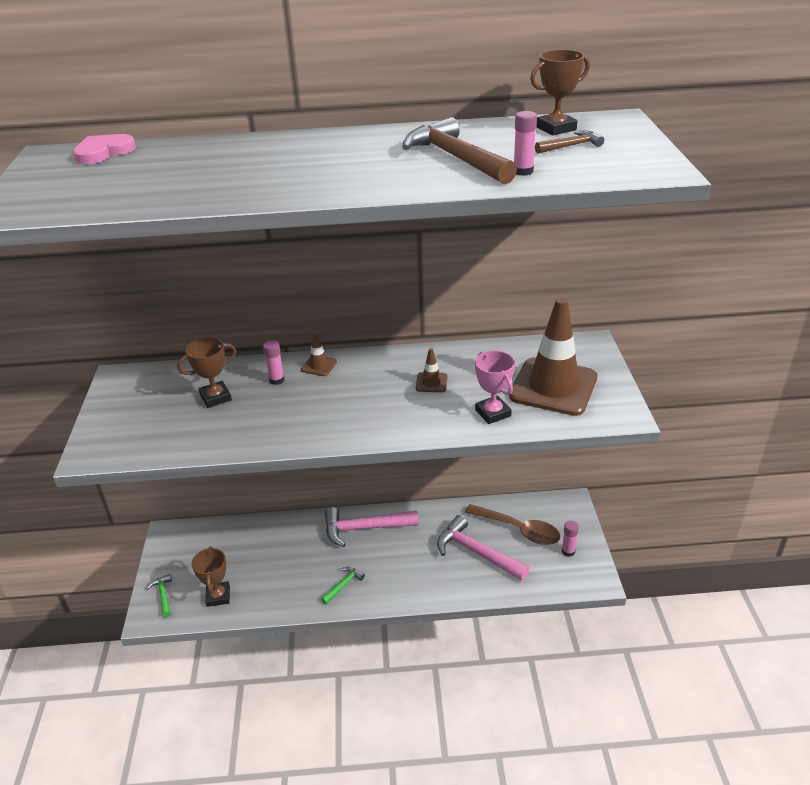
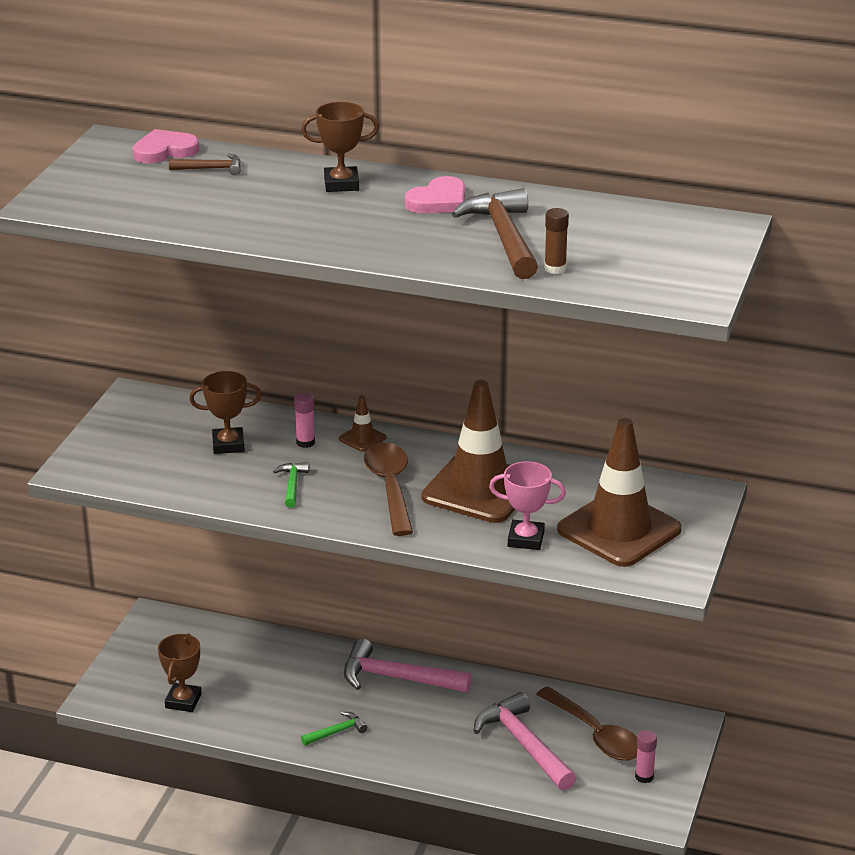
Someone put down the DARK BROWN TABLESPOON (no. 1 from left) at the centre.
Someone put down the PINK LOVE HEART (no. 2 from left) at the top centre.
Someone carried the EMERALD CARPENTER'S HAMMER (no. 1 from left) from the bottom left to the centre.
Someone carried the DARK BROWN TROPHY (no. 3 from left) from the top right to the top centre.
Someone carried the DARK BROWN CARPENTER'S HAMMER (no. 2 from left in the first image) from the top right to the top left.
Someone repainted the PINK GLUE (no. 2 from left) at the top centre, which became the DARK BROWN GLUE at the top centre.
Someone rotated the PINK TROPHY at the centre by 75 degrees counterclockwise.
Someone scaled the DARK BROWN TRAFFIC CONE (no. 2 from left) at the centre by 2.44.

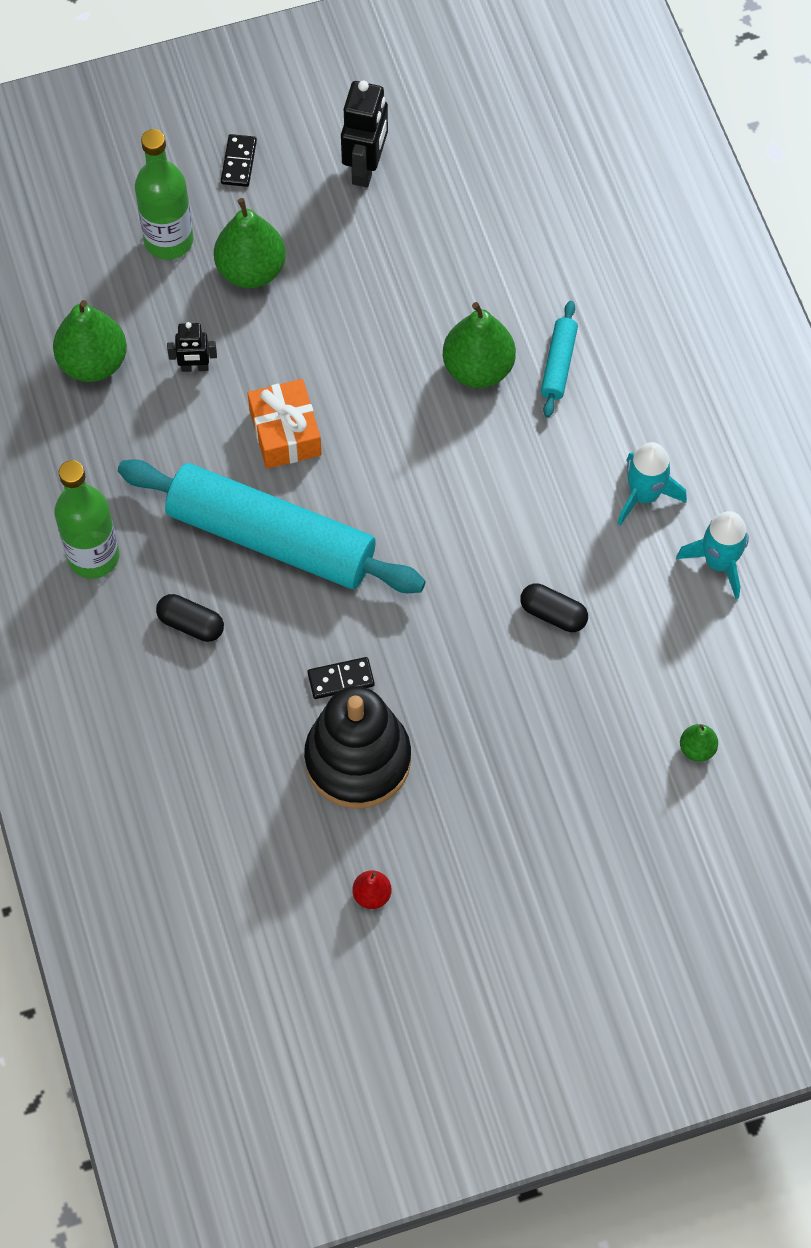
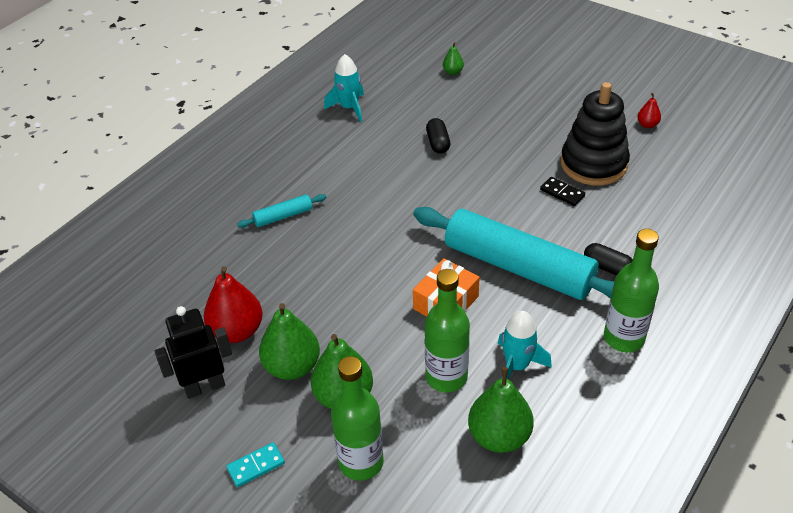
Someone put down the SCARLET TOY PEAR (no. 1 from left) at the middle left.
Someone carried the EMERALD TOY PEAR (no. 3 from left in the first image) from the top centre to the centre.
Someone carried the TURQUOISE ROCKET (no. 1 from left in the first image) from the middle right to the bottom centre.
Someone swapped the JET-BLACK TOY ROBOT (no. 1 from left) at the top left for the EMERALD BOTTLE (no. 2 from left) at the centre.
Someone repainted the JET-BLACK DOMINO PIECE (no. 1 from left) at the top left, which became the TURQUOISE DOMINO PIECE at the bottom left.
Someone rotated the TURQUOISE PASTRY ROLLER (no. 1 from left in the first image) at the centre by 45 degrees counterclockwise.
Someone rotated the JET-BLACK CAPSULE (no. 1 from left in the first image) at the middle left by 45 degrees counterclockwise.

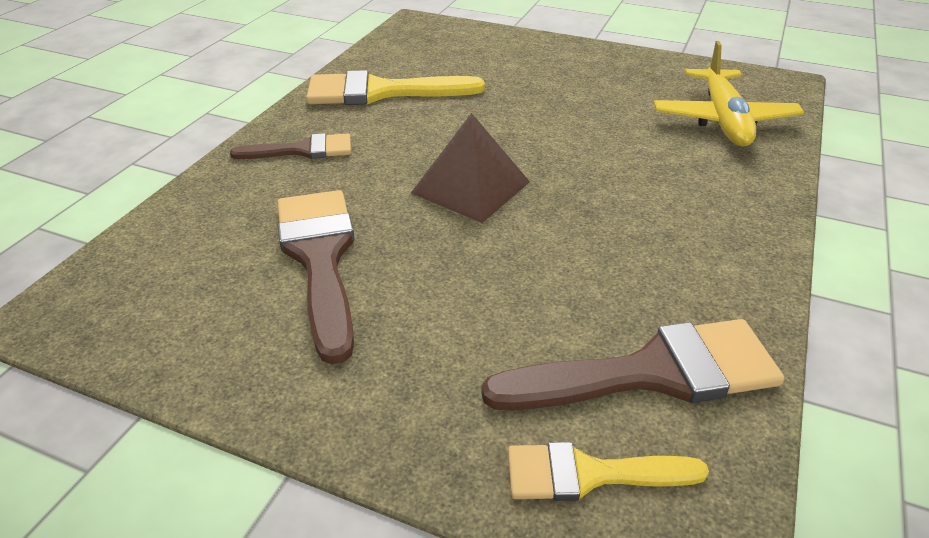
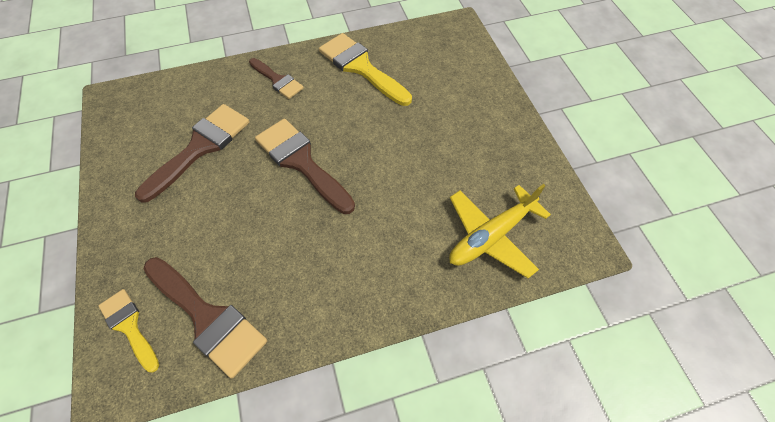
Someone swapped the DARK BROWN SOLID PYRAMID at the top centre for the DARK BROWN BRUSH (no. 4 from left) at the centre.

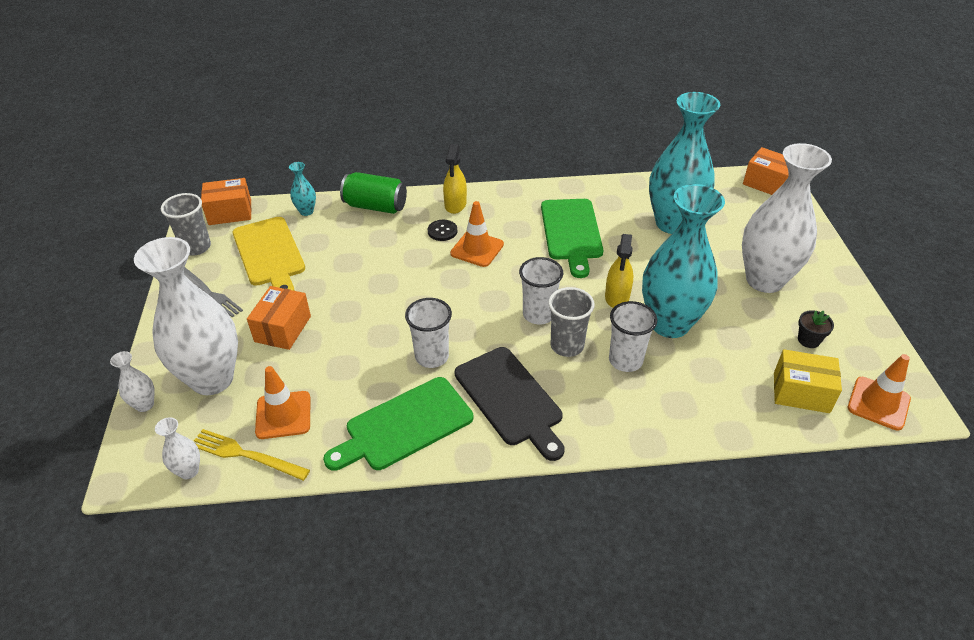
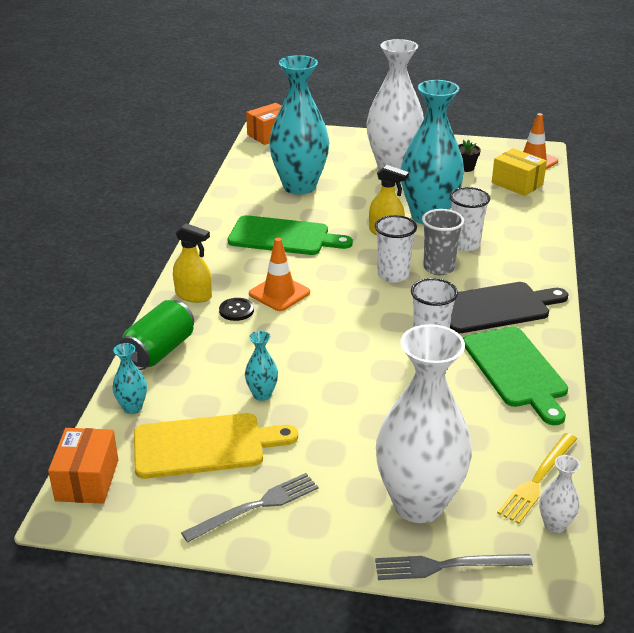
Someone took away the GRAY BEAKER (no. 1 from left) at the middle left.
Someone took away the ORANGE-COLOURED BOX (no. 2 from left) at the middle left.
Someone took away the ORANGE-COLOURED TRAFFIC CONE (no. 1 from left) at the middle left.
Someone put down the TURQUOISE VASE (no. 2 from left) at the centre.
Someone swapped the PURE WHITE VASE (no. 1 from left) at the middle left for the GRAY FORK (no. 2 from left) at the bottom right.
Someone rotated the YELLOW BOX at the middle right by 75 degrees counterclockwise.

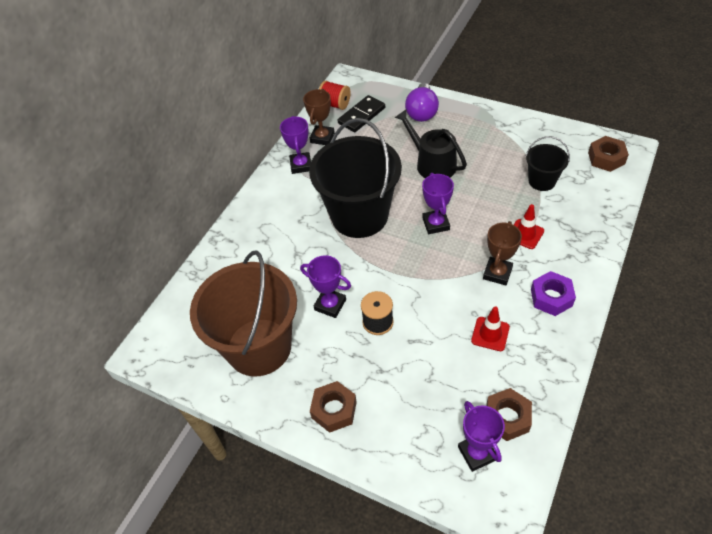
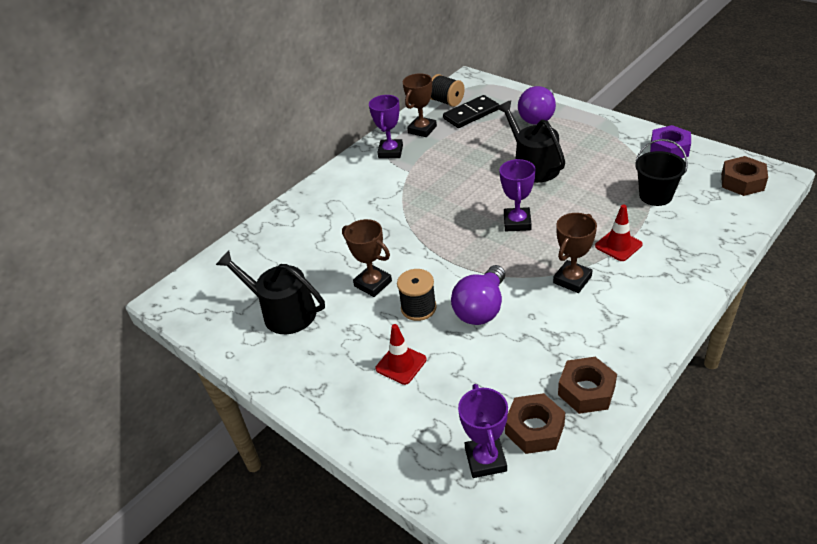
Someone took away the JET-BLACK SAND BUCKET (no. 1 from left) at the centre.
Someone put down the VIOLET LIGHT BULB (no. 1 from left) at the centre.
Someone carried the DARK BROWN HEXAGON NUT (no. 1 from left in the first image) from the bottom centre to the bottom right.
Someone carried the SCARLET TRAFFIC CONE (no. 1 from left) from the middle right to the centre.
Someone carried the VIOLET HEXAGON NUT from the middle right to the top right.
Someone swapped the DARK BROWN SAND BUCKET at the centre for the JET-BLACK SPRINKLING CAN (no. 1 from left) at the middle left.
Someone repainted the VIOLET TROPHY (no. 2 from left) at the centre, which became the DARK BROWN TROPHY (no. 1 from left) at the centre.
Someone repainted the SCARLET BOBBIN at the top centre, which became the JET-BLACK BOBBIN (no. 2 from left) at the top centre.

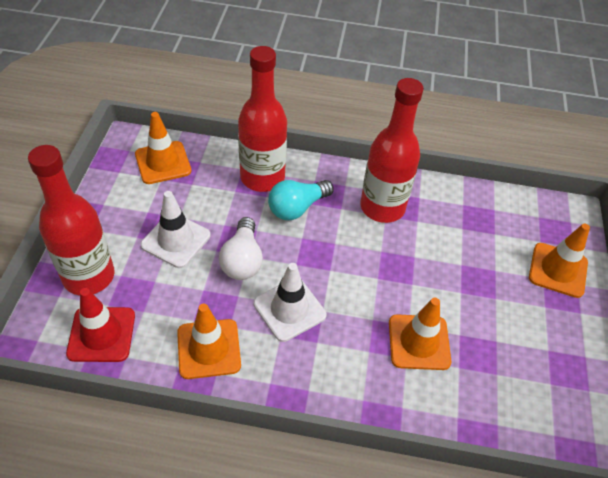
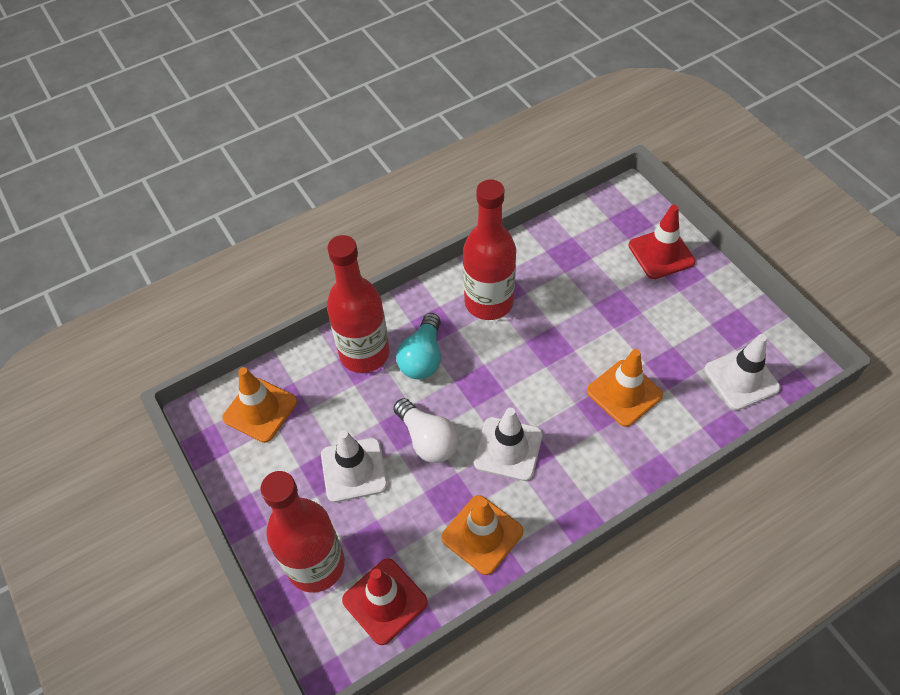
Someone put down the PURE WHITE TRAFFIC CONE (no. 3 from left) at the middle right.
Someone repainted the ORANGE-COLOURED TRAFFIC CONE (no. 4 from left) at the middle right, which became the SCARLET TRAFFIC CONE (no. 2 from left) at the middle right.

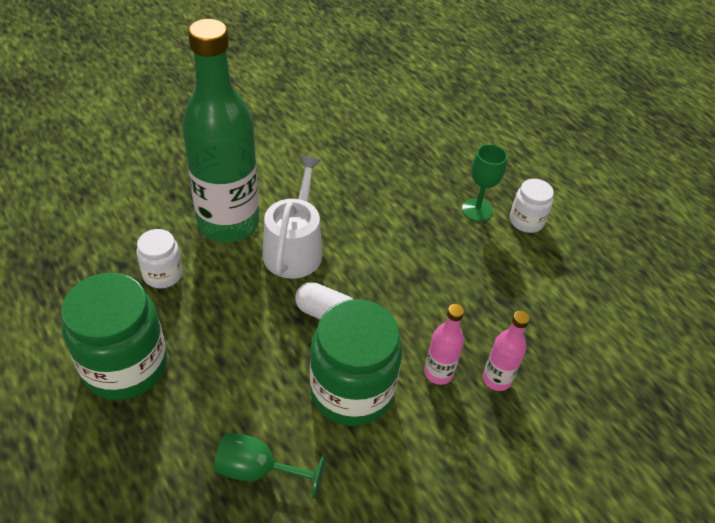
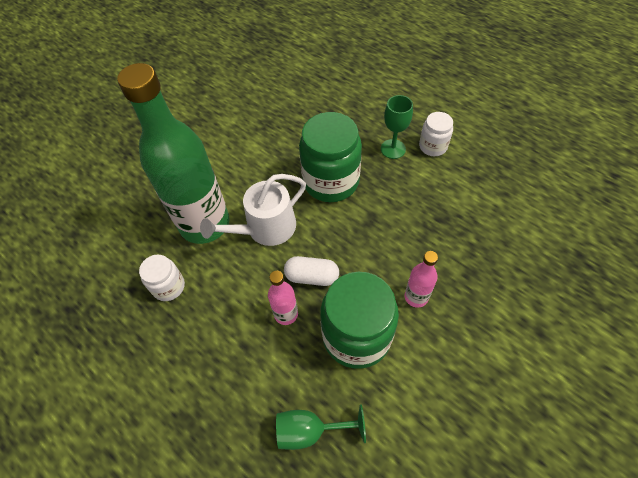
Someone carried the EMERALD JAR (no. 1 from left) from the middle left to the top centre.
Someone carried the PINK BOTTLE (no. 2 from left in the first image) from the bottom right to the centre.
Someone rotated the PURE WHITE SPRINKLING CAN at the centre by 120 degrees counterclockwise.

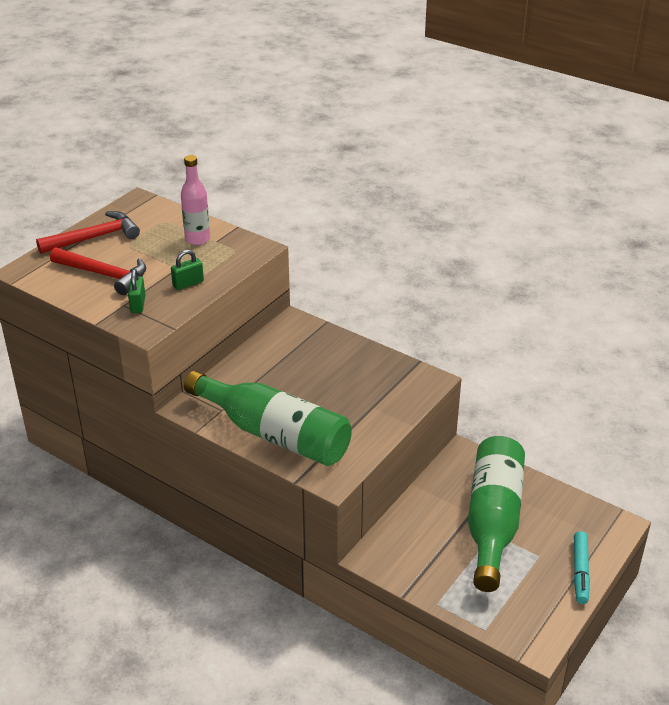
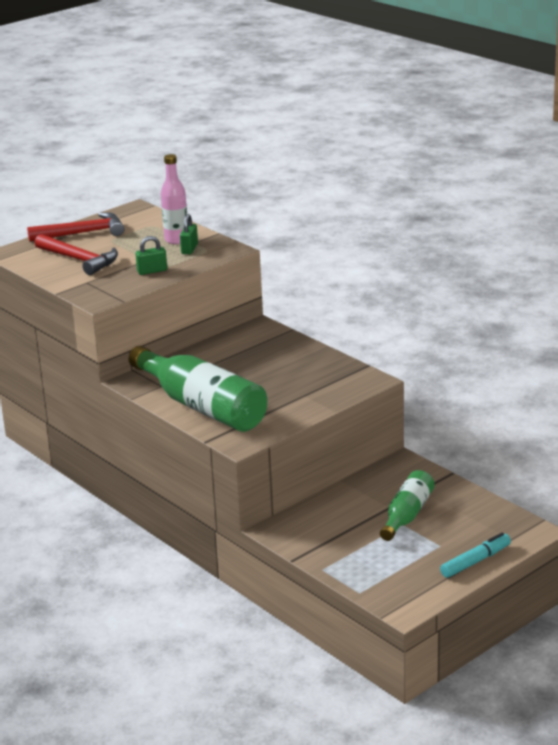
Someone carried the EMERALD PADLOCK (no. 1 from left in the first image) from the middle left to the top centre.
Someone rotated the TURQUOISE FELT PEN at the bottom right by 150 degrees counterclockwise.
Someone scaled the EMERALD BOTTLE (no. 2 from left) at the bottom right by 0.57.

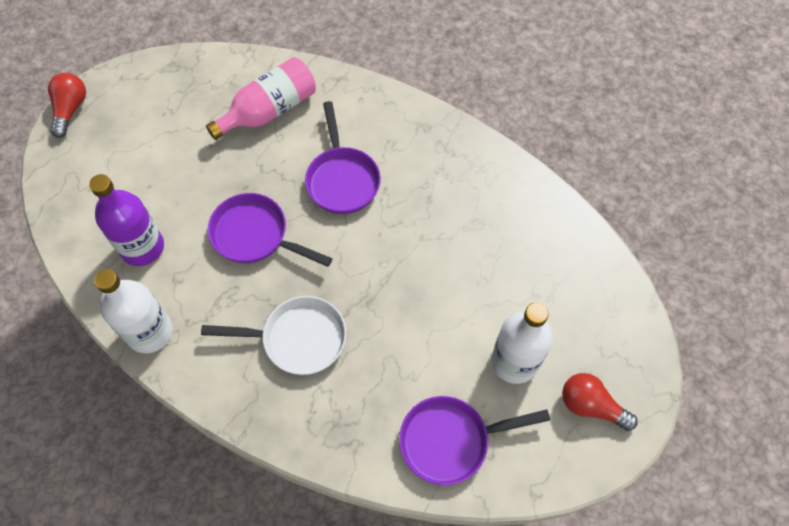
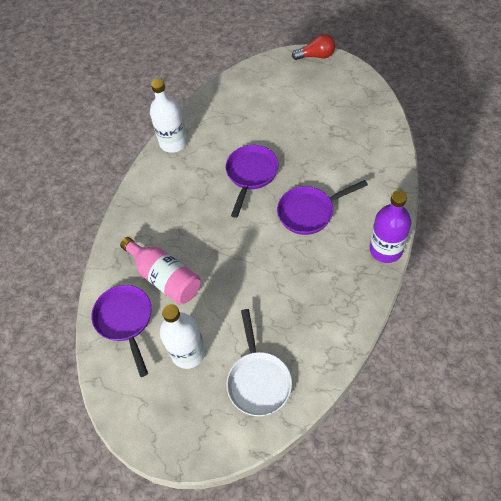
Someone took away the SCARLET LIGHT BULB (no. 2 from left) at the bottom right.
Someone carried the VIOLET BOTTLE from the middle left to the middle right.
Someone carried the PURE WHITE FRYING PAN from the centre to the bottom centre.
Someone carried the PINK BOTTLE from the top left to the middle left.

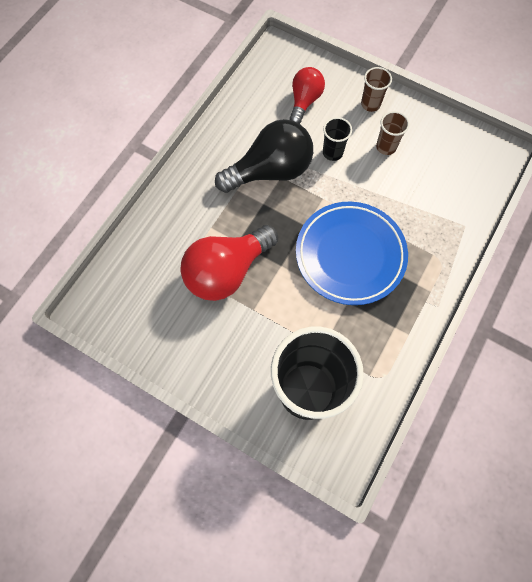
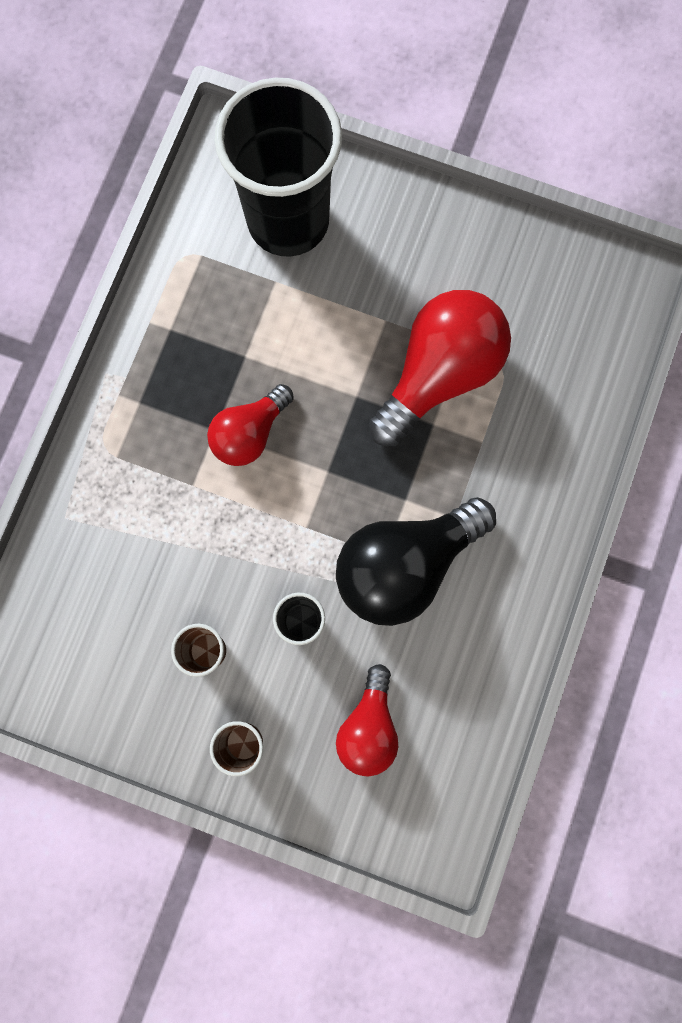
Someone swapped the BLUE PLATE at the centre for the SCARLET LIGHT BULB (no. 1 from left) at the centre.

